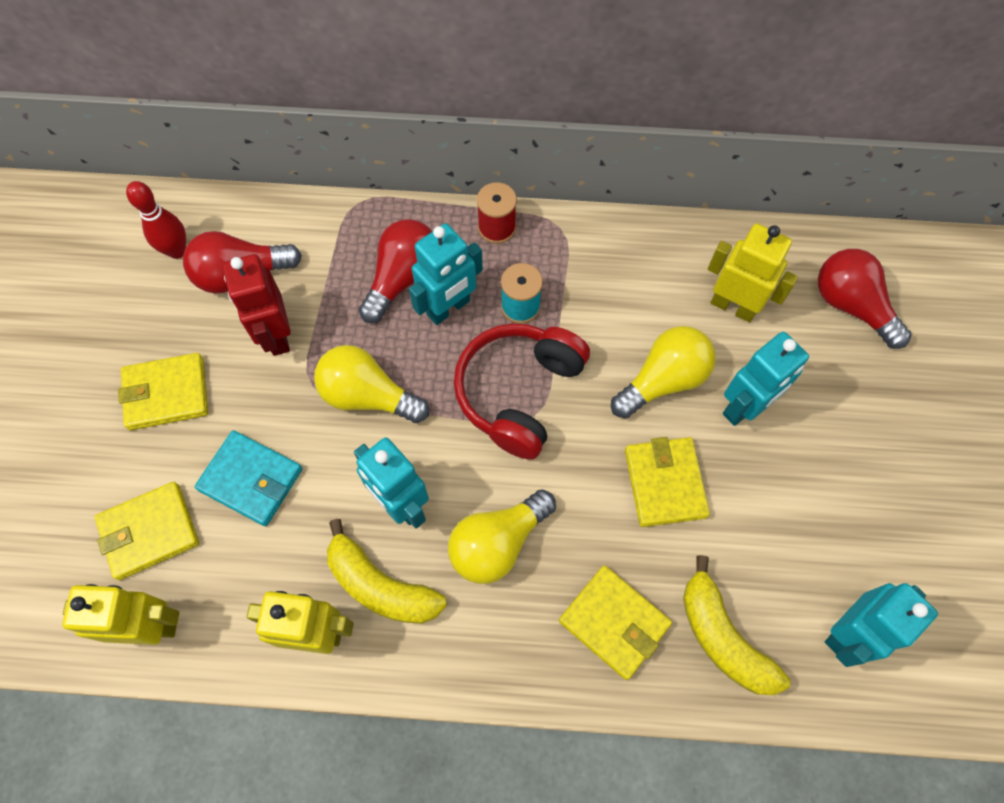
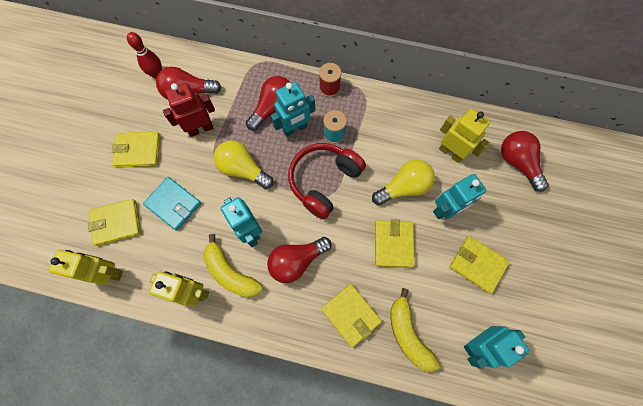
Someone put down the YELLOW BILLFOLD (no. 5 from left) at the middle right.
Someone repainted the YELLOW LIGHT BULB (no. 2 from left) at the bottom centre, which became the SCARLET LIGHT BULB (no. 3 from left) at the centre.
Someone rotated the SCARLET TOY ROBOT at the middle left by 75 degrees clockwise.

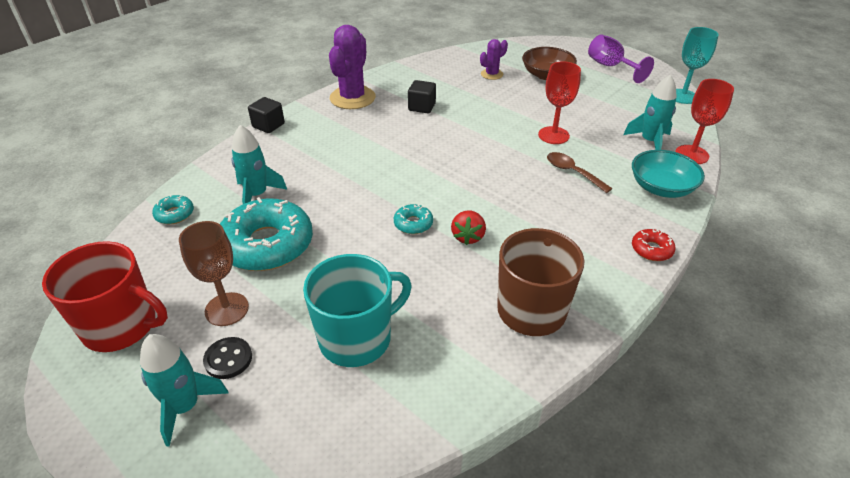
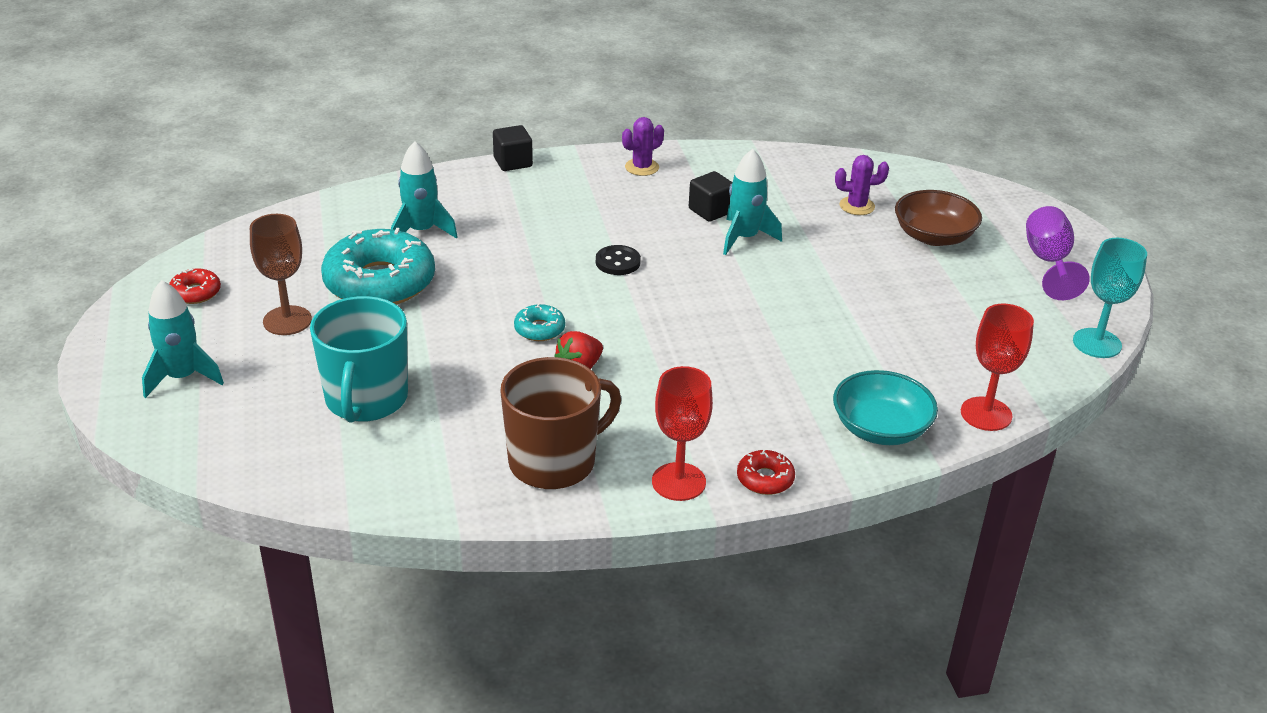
Someone took away the TURQUOISE DONUT (no. 1 from left) at the middle left.
Someone took away the DARK BROWN TABLESPOON at the middle right.
Someone carried the JET-BLACK BUTTON from the bottom left to the centre.
Someone carried the SCARLET CHALICE (no. 1 from left) from the top centre to the centre.
Someone carried the TURQUOISE ROCKET (no. 3 from left) from the top right to the top centre.
Someone swapped the SCARLET COFFEE MUG at the middle left for the SCARLET DONUT (no. 1 from left) at the middle left.
Someone rotated the TURQUOISE COFFEE MUG at the centre by 90 degrees clockwise.
Someone scaled the VIOLET SAGUARO CACTUS (no. 1 from left) at the top centre by 0.52.

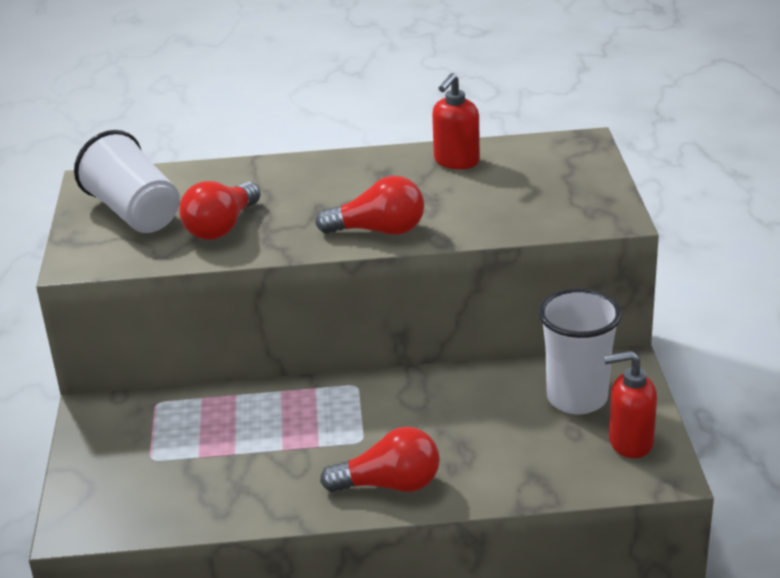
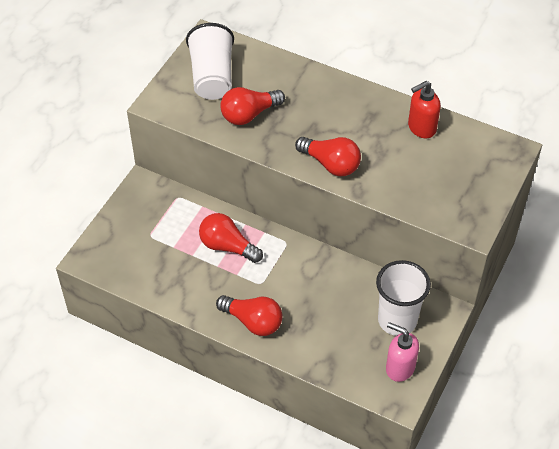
Someone put down the SCARLET LIGHT BULB (no. 1 from left) at the centre.
Someone repainted the SCARLET SOAP DISPENSER (no. 2 from left) at the bottom right, which became the PINK SOAP DISPENSER at the bottom right.

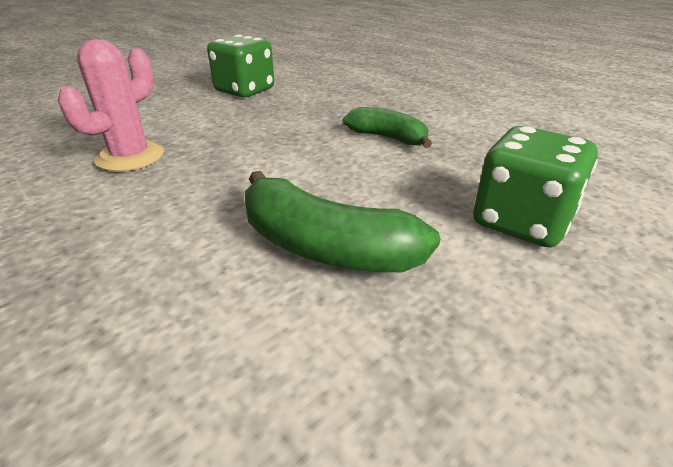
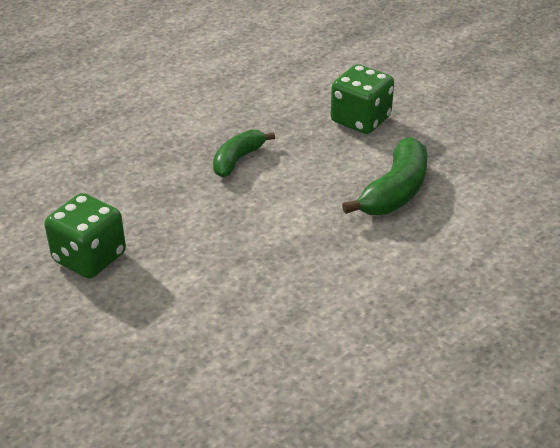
Someone took away the PINK SAGUARO CACTUS at the top left.

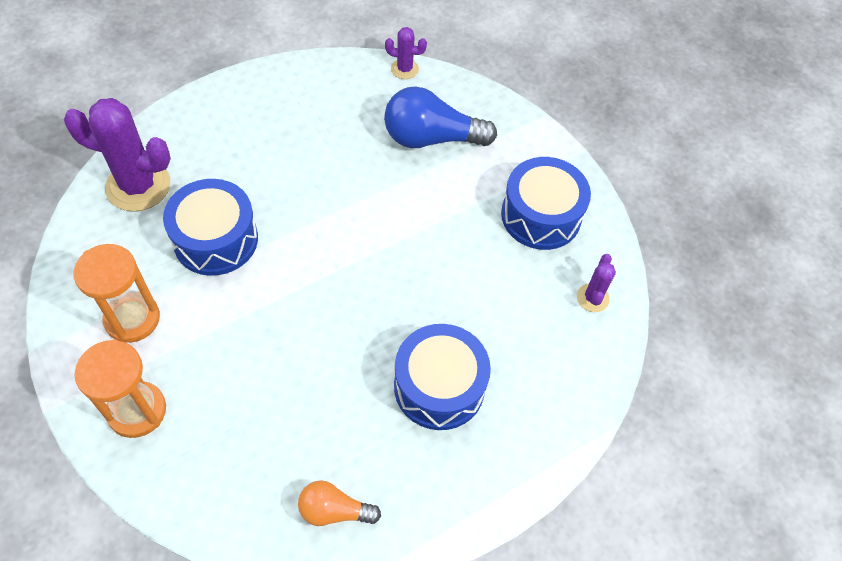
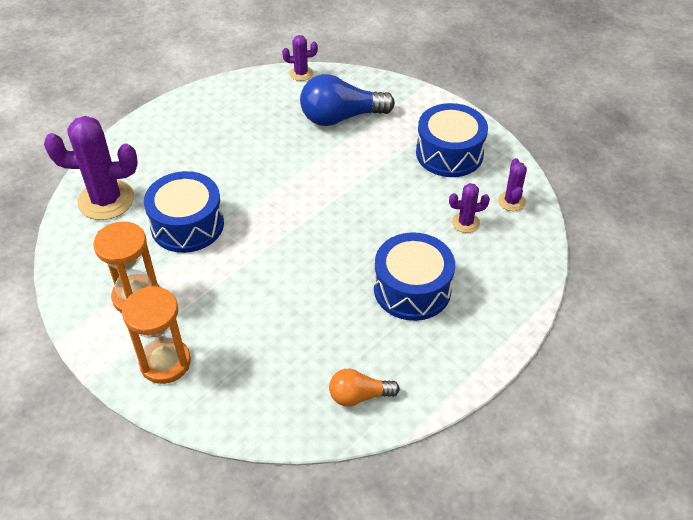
Someone put down the VIOLET SAGUARO CACTUS (no. 3 from left) at the middle right.

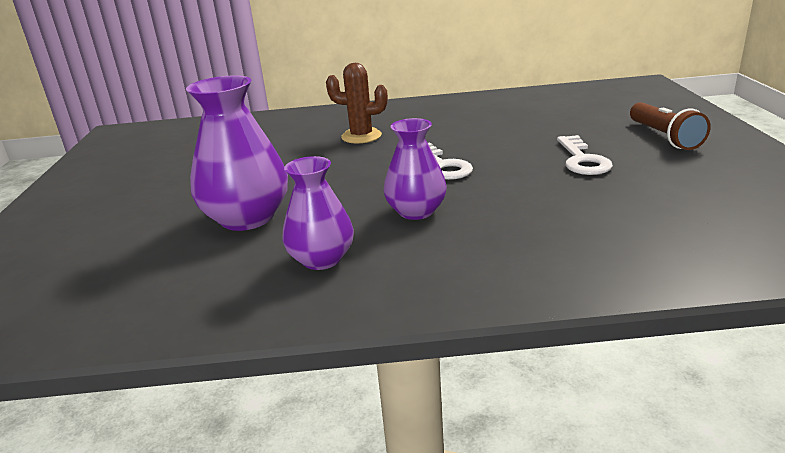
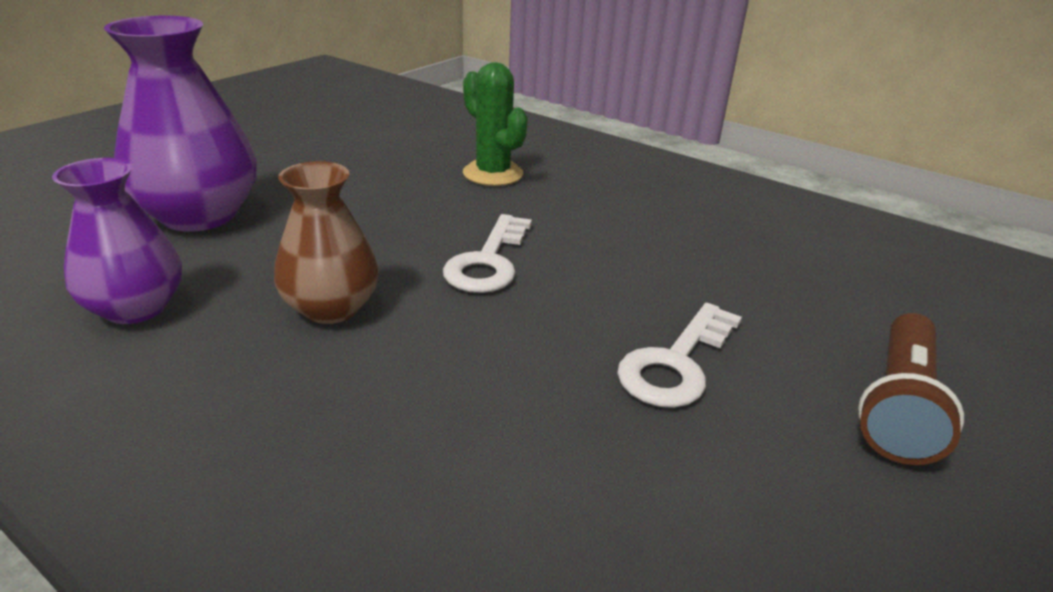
Someone repainted the DARK BROWN SAGUARO CACTUS at the top centre, which became the EMERALD SAGUARO CACTUS at the top centre.
Someone repainted the VIOLET VASE (no. 3 from left) at the centre, which became the DARK BROWN VASE at the middle left.

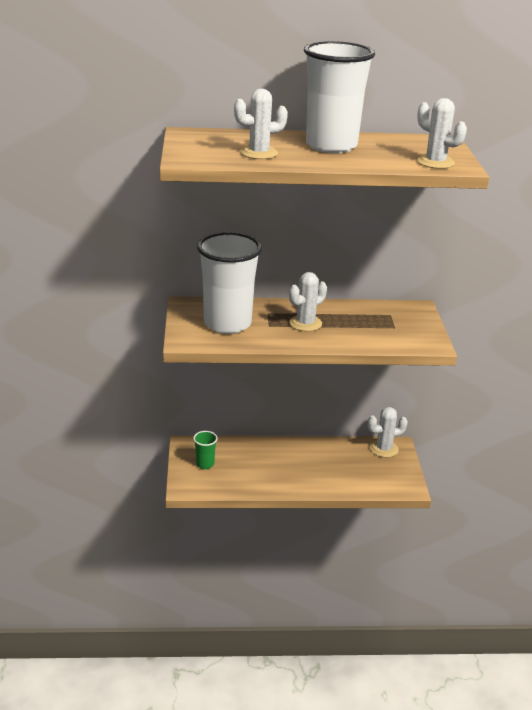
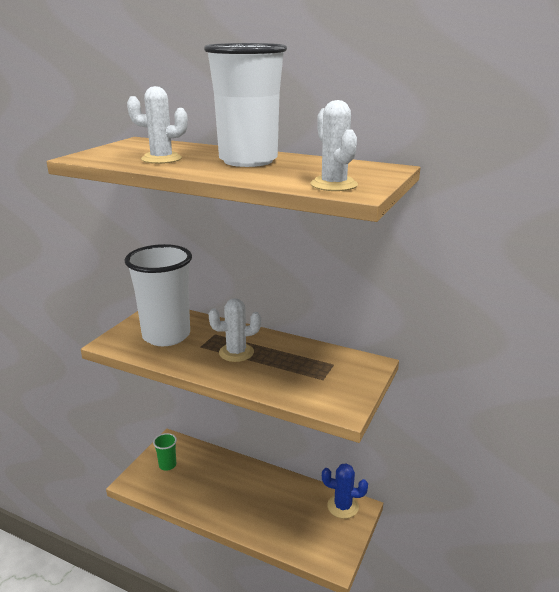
Someone repainted the PURE WHITE SAGUARO CACTUS (no. 3 from left) at the middle right, which became the BLUE SAGUARO CACTUS at the bottom centre.

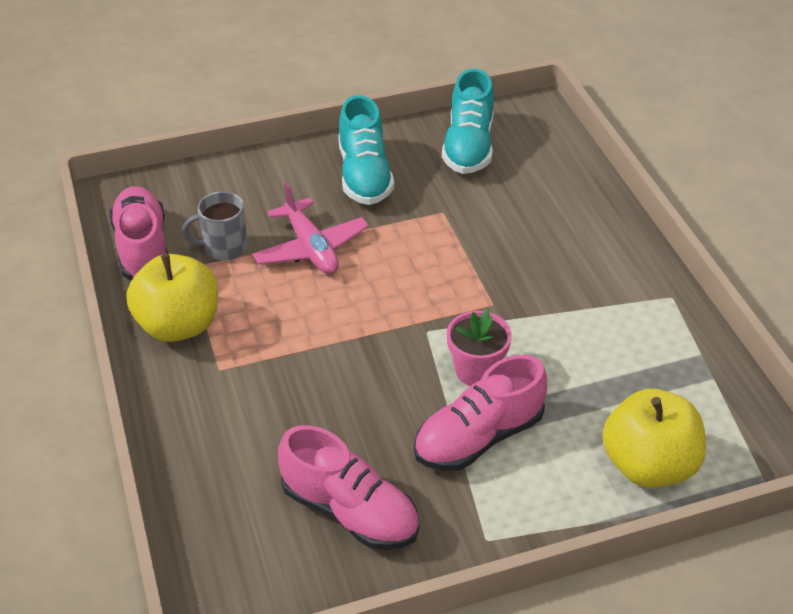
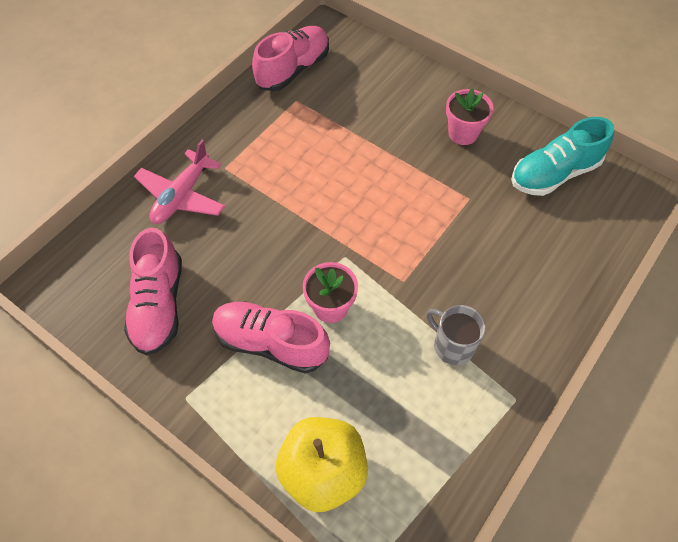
Someone took away the YELLOW APPLE FRUIT (no. 1 from left) at the middle left.
Someone carried the GRAY COFFEE MUG from the middle left to the middle right.
Someone carried the PINK TOY PLANE from the centre to the middle left.
Someone swapped the TURQUOISE SNEAKER (no. 1 from left) at the top centre for the PINK FLOWER POT (no. 2 from left) at the top right.

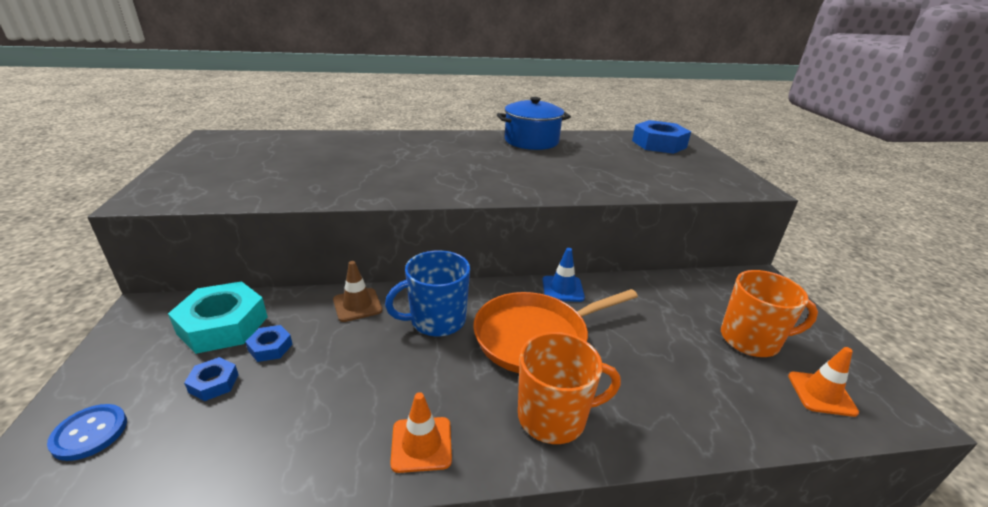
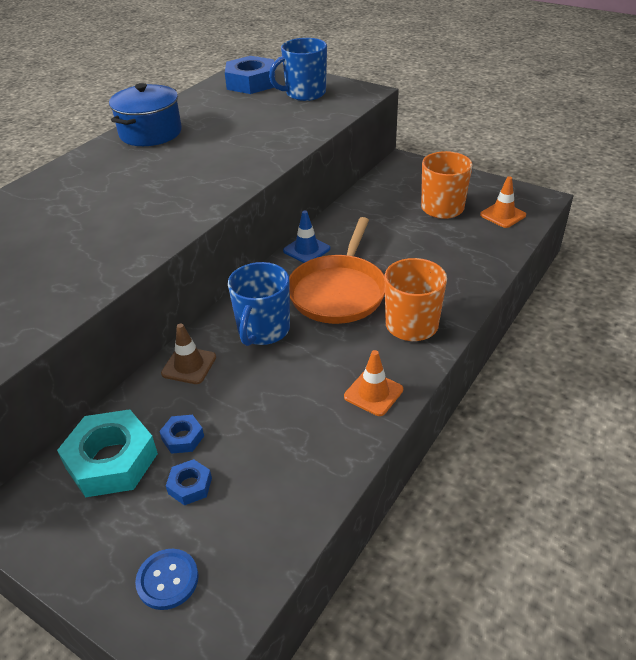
Someone put down the BLUE COFFEE MUG (no. 2 from left) at the top centre.

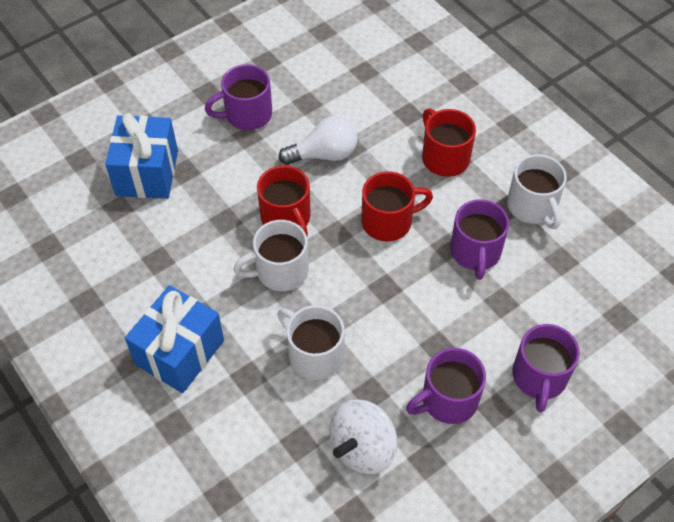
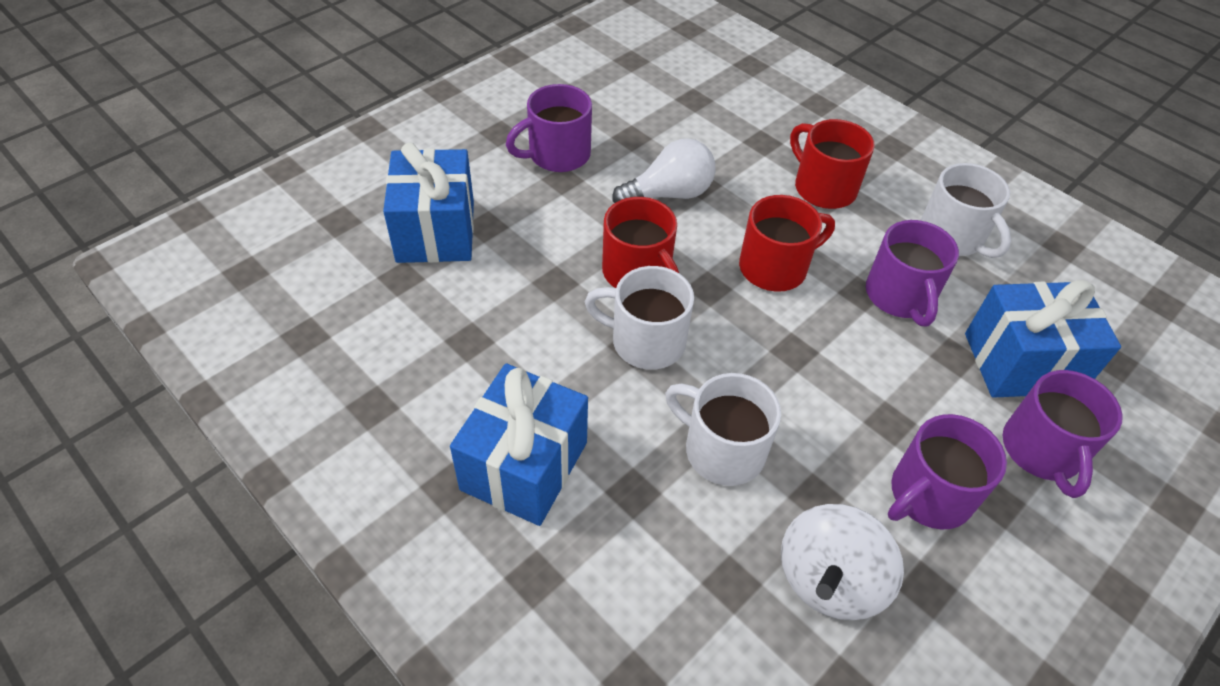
Someone put down the BLUE WRAPPED GIFT (no. 3 from left) at the middle right.
Someone rotated the PURE WHITE COFFEE MUG (no. 1 from left) at the centre by 45 degrees clockwise.

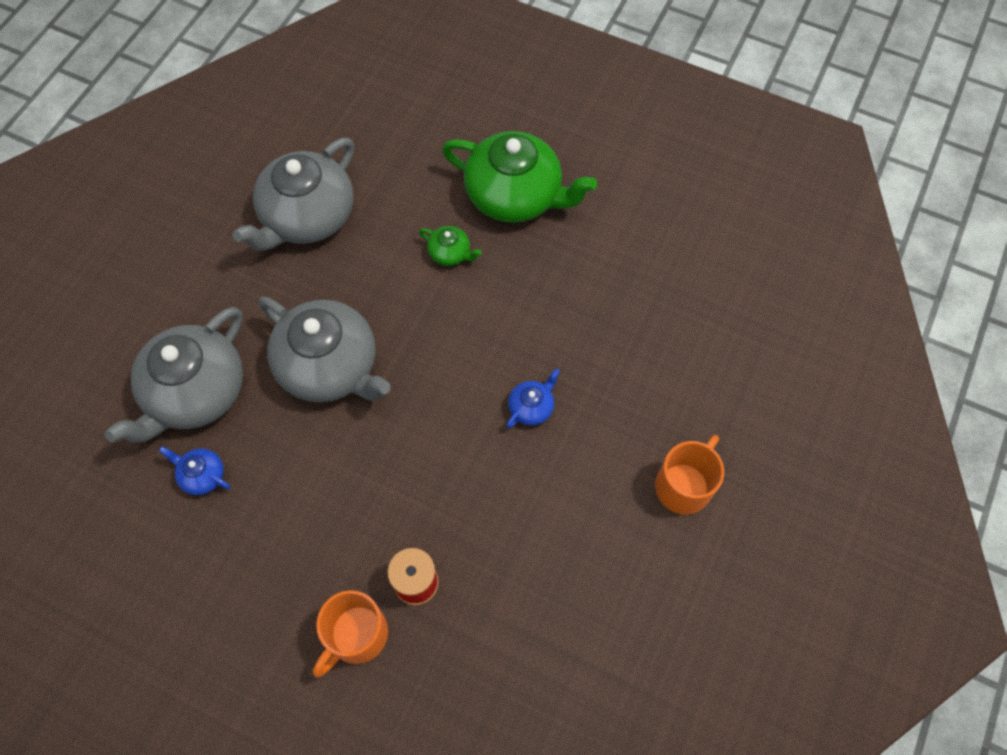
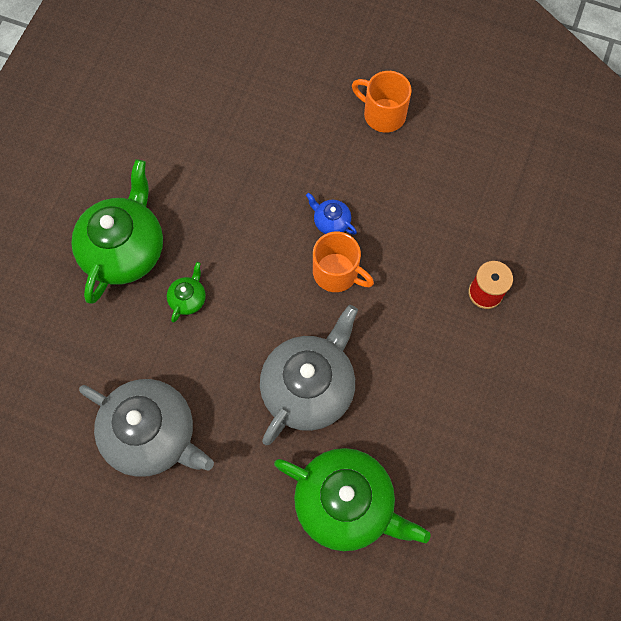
Someone took away the BLUE TEAPOT (no. 1 from left) at the middle left.
Someone carried the ORANGE-COLOURED COFFEE MUG (no. 1 from left) from the bottom centre to the centre.
Someone repainted the GRAY TEAPOT (no. 1 from left) at the middle left, which became the EMERALD TEAPOT (no. 3 from left) at the bottom centre.

